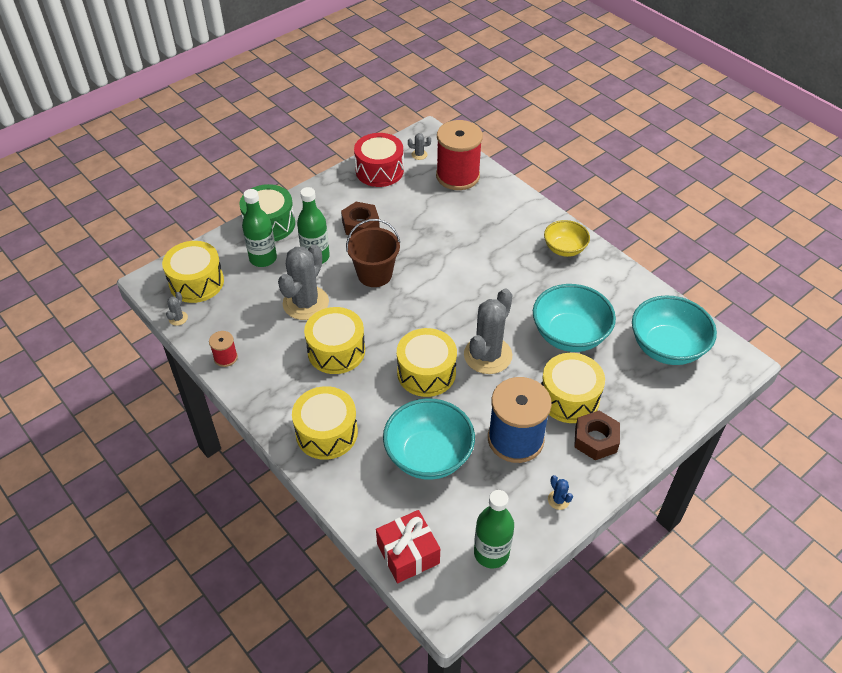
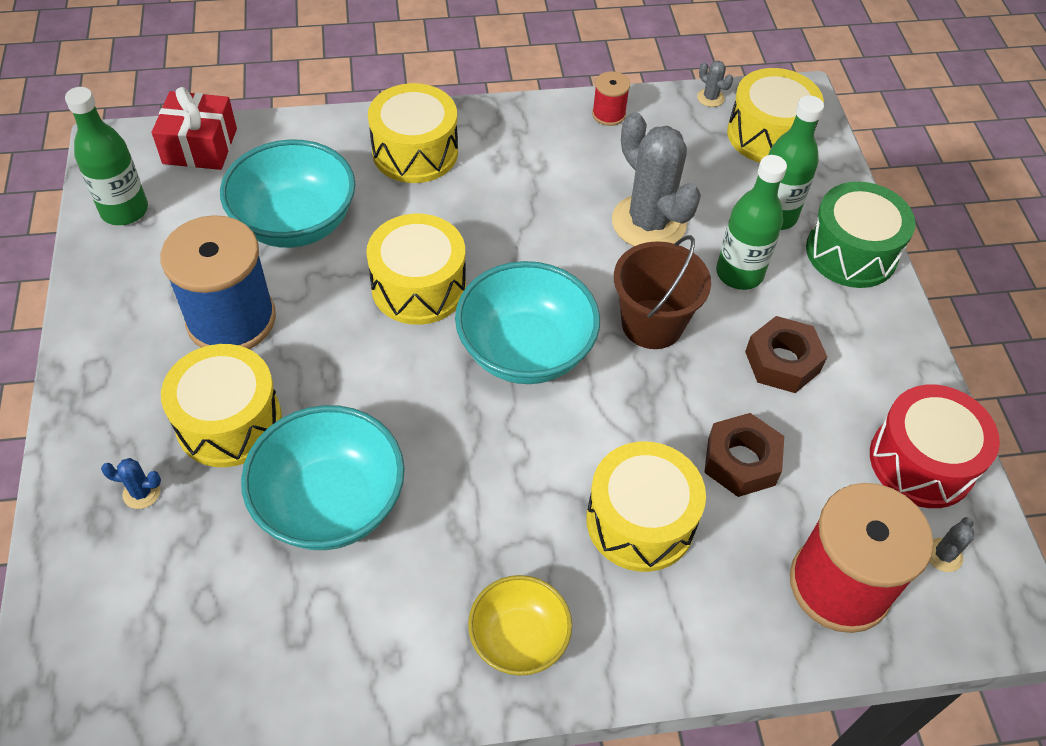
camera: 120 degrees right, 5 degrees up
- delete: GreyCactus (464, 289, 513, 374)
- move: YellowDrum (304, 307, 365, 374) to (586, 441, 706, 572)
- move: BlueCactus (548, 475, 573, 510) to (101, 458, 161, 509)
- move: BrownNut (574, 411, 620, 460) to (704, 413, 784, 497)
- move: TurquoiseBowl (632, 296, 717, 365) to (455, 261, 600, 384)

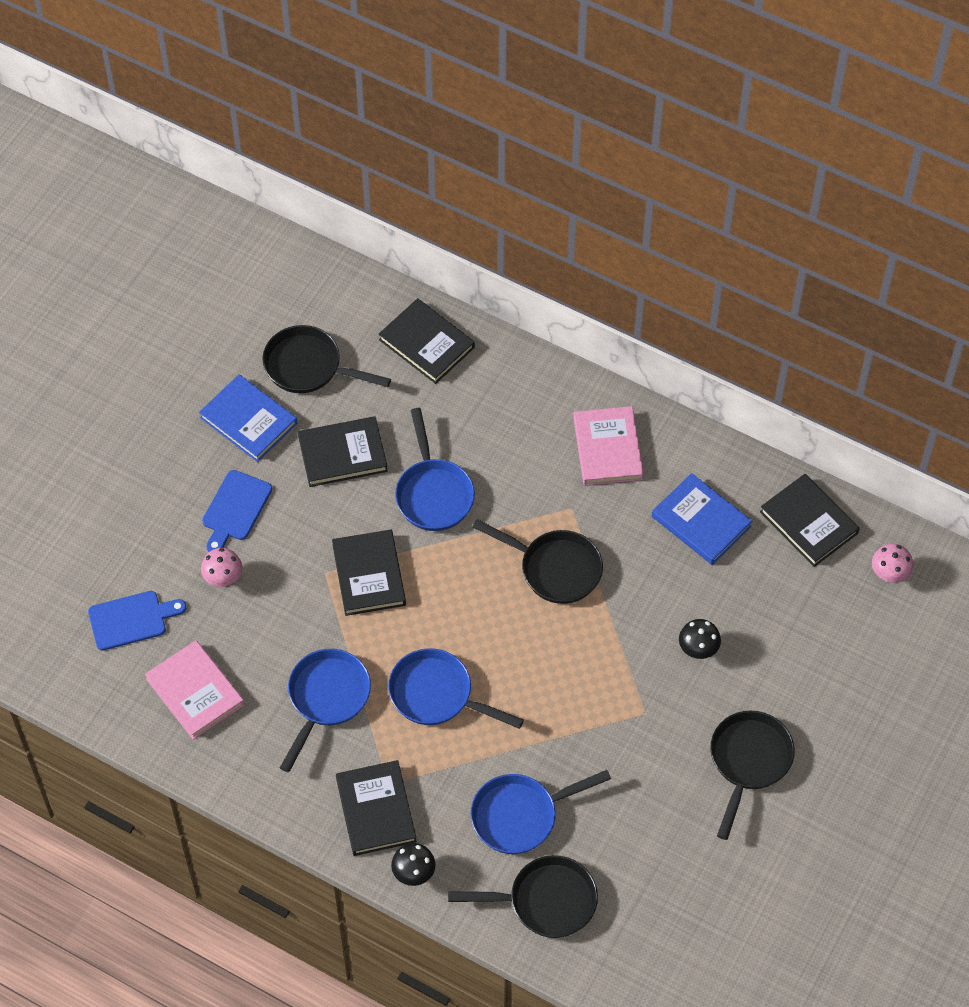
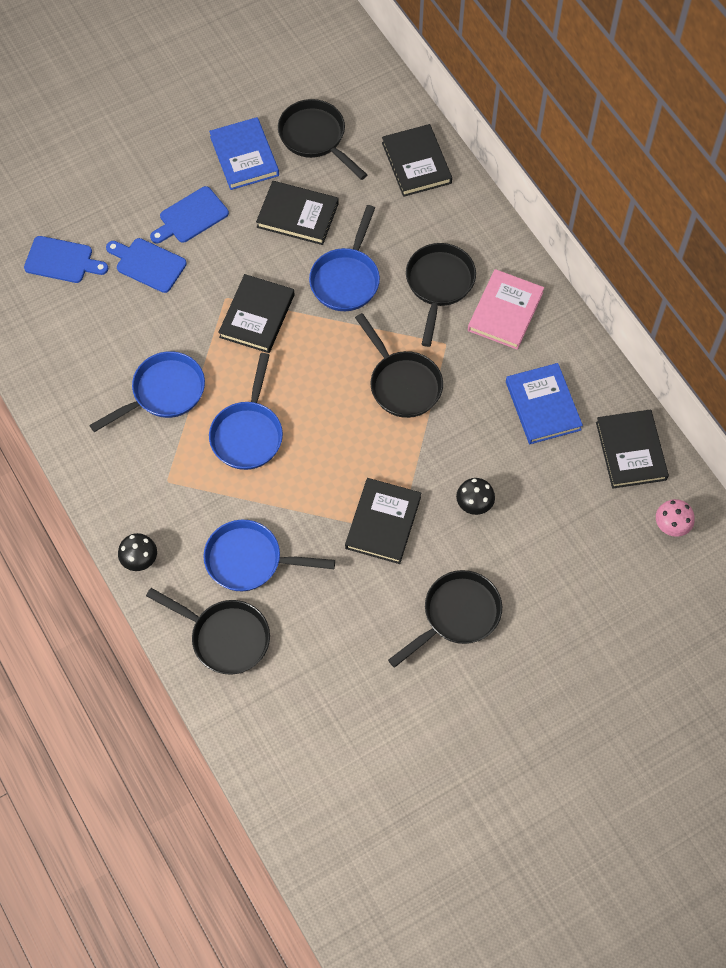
camera: 30 degrees right, 5 degrees up
- delete: PinkBook (145, 640, 244, 740)
- insert: BlackPan (406, 243, 476, 347)
- move: BlackBook (336, 760, 417, 856) to (345, 478, 421, 564)
- replace: PinkMushroom (201, 548, 242, 587) to BlueCuttingBoard (106, 238, 187, 293)
- rotate: BluePan (388, 648, 524, 729) = (209, 353, 283, 470) 135 degrees counterclockwise

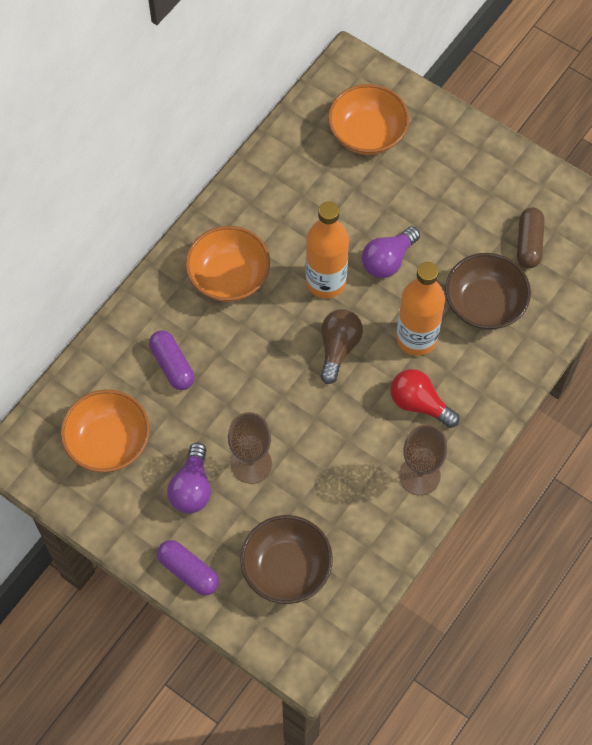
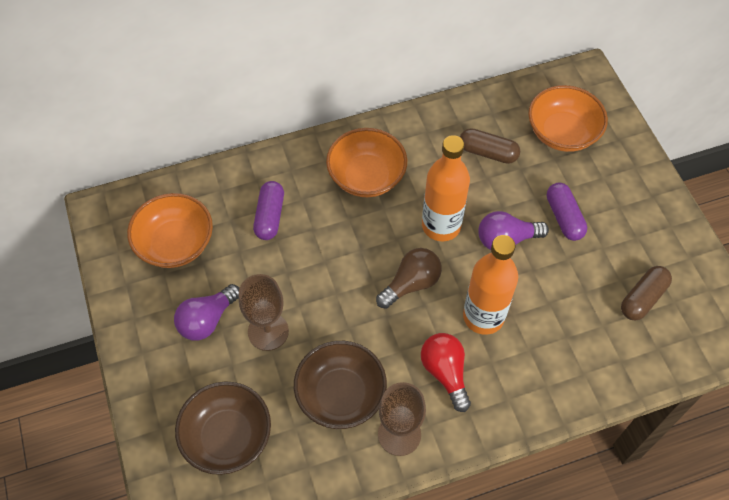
camera: 35 degrees right, 5 degrees down
- insert: BrownCapsule (460, 128, 520, 164)
- move: PurpleCapsule (157, 540, 219, 596) to (547, 183, 587, 241)
- move: BrownBowl (445, 253, 531, 330) to (294, 341, 387, 429)

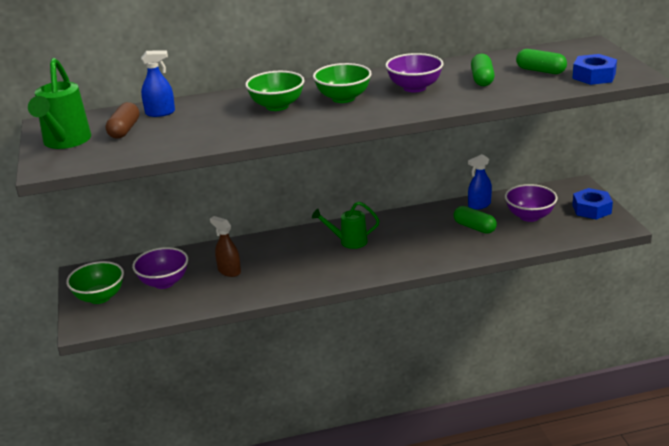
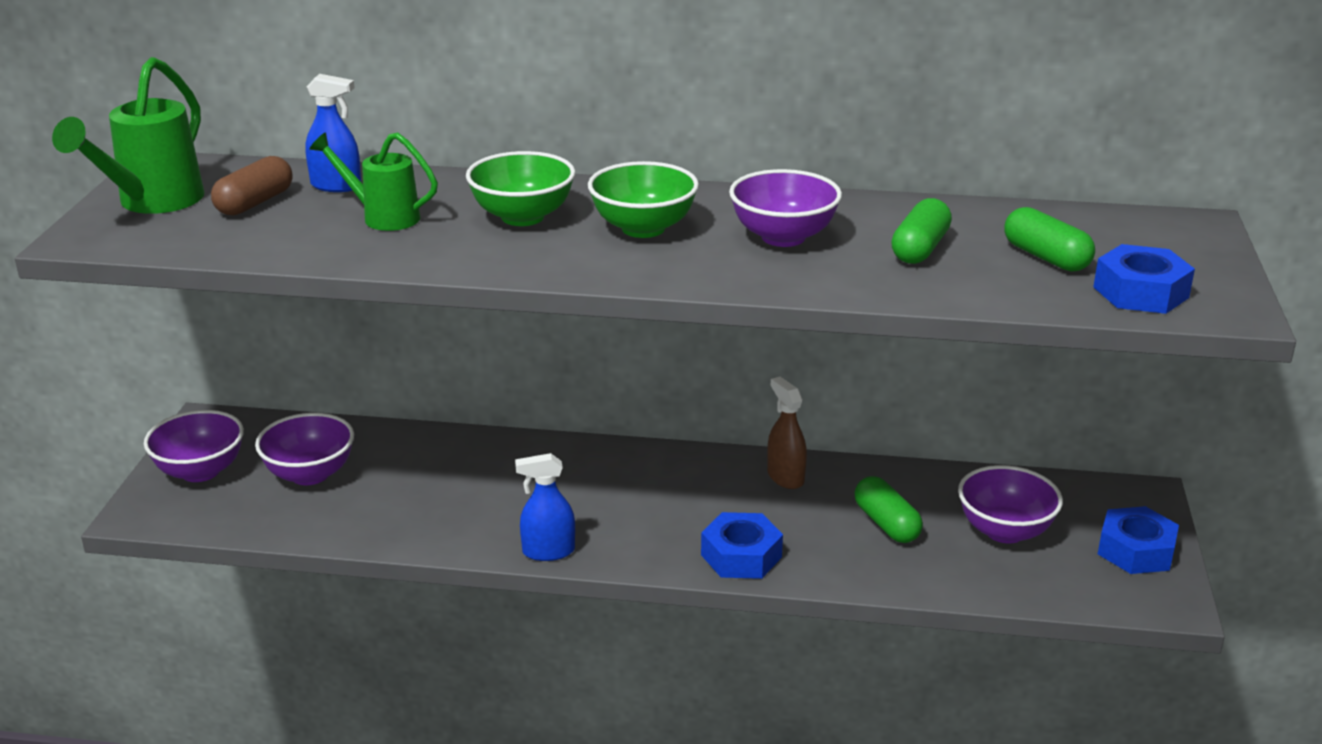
camera: 20 degrees right, 0 degrees up
- insert: BlueNut (701, 512, 783, 579)
- move: BrownSprayBottle (210, 216, 241, 277) to (767, 377, 807, 489)
- move: GreenWateringCan (312, 201, 380, 249) to (309, 132, 438, 231)
- move: BlueSprayBottle (468, 154, 492, 210) to (515, 453, 575, 561)
- recolor: GreenBowl (66, 261, 124, 304) to PurpleBowl (144, 410, 244, 482)

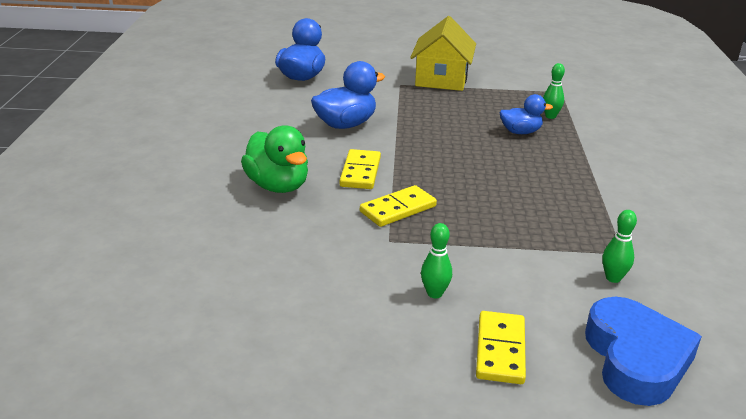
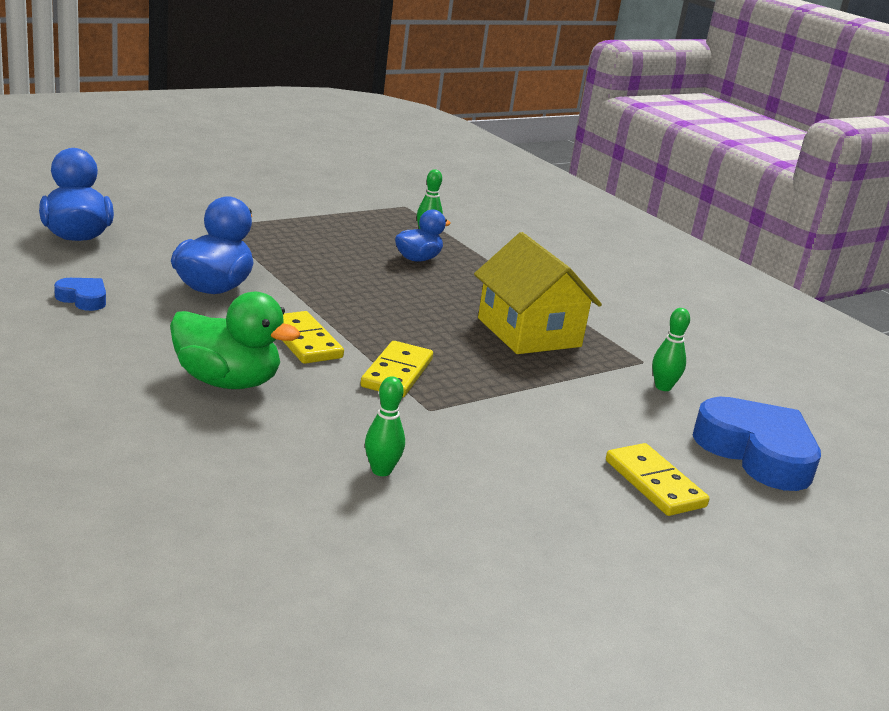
camera: 40 degrees left, 5 degrees down
- insert: BlueHeart (54, 278, 106, 311)
- move: YellowHouse (410, 16, 476, 91) to (474, 232, 602, 354)
- move: GreenBowlingPin (421, 223, 452, 299) to (365, 377, 405, 476)

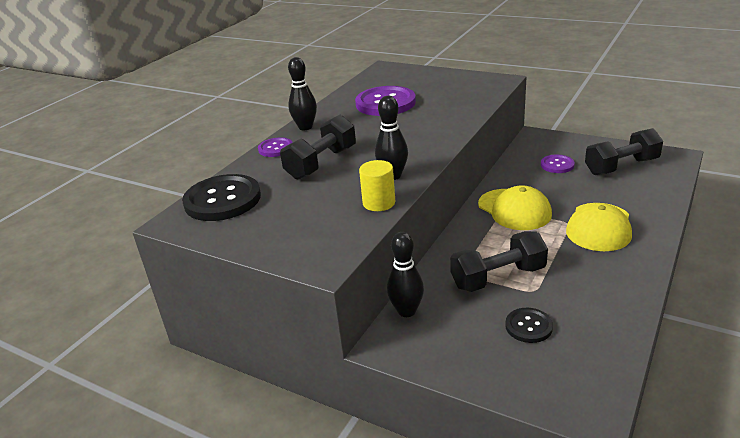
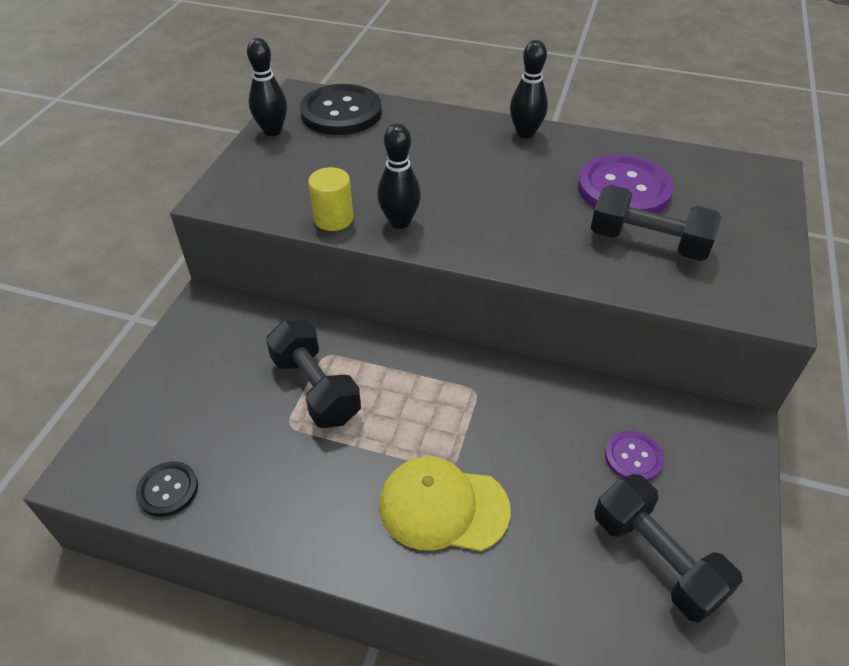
camera: 75 degrees right, 15 degrees up
- delete: PurpleButton (258, 137, 293, 157)
- delete: YellowCap (478, 185, 552, 230)
- move: BlackDumbbell (280, 115, 356, 180) to (591, 185, 721, 261)
- move: BlackBowlingPin (387, 232, 424, 317) to (247, 38, 287, 136)
- move: BlackButton (505, 308, 553, 343) to (136, 461, 198, 517)

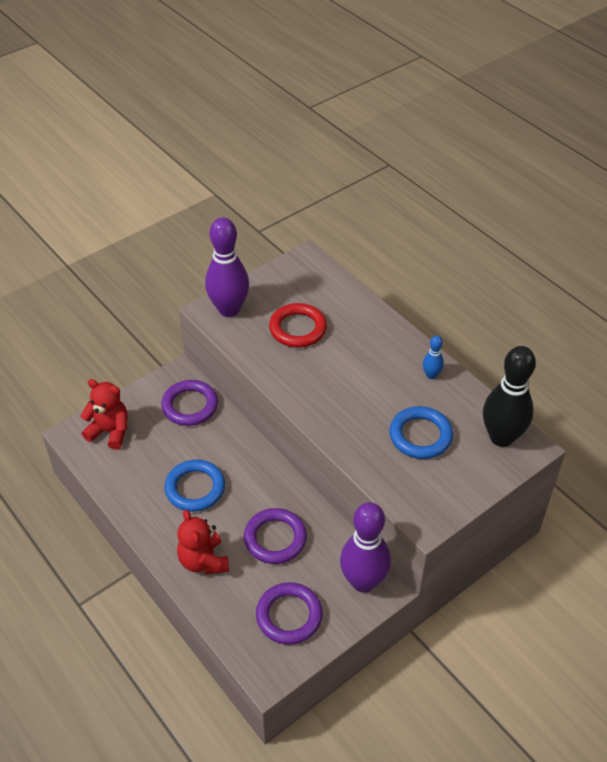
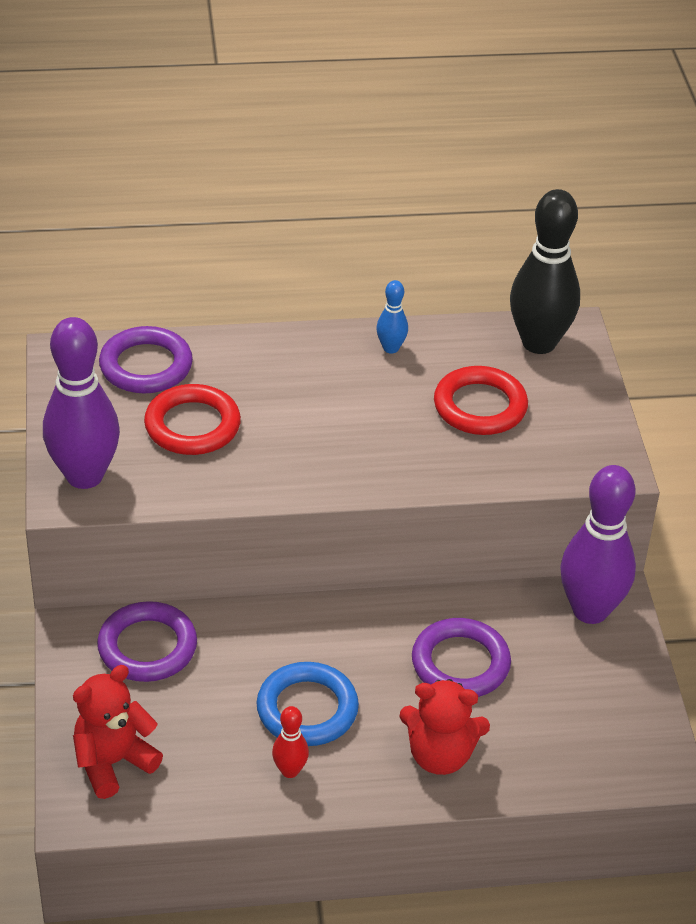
camera: 60 degrees left, 5 degrees down
- insert: RedBowlingPin (272, 706, 309, 778)
- move: PurpleRing (256, 582, 323, 645) to (99, 326, 193, 394)
- recolor: BlueRing (389, 406, 453, 459) to RedRing (434, 366, 528, 435)

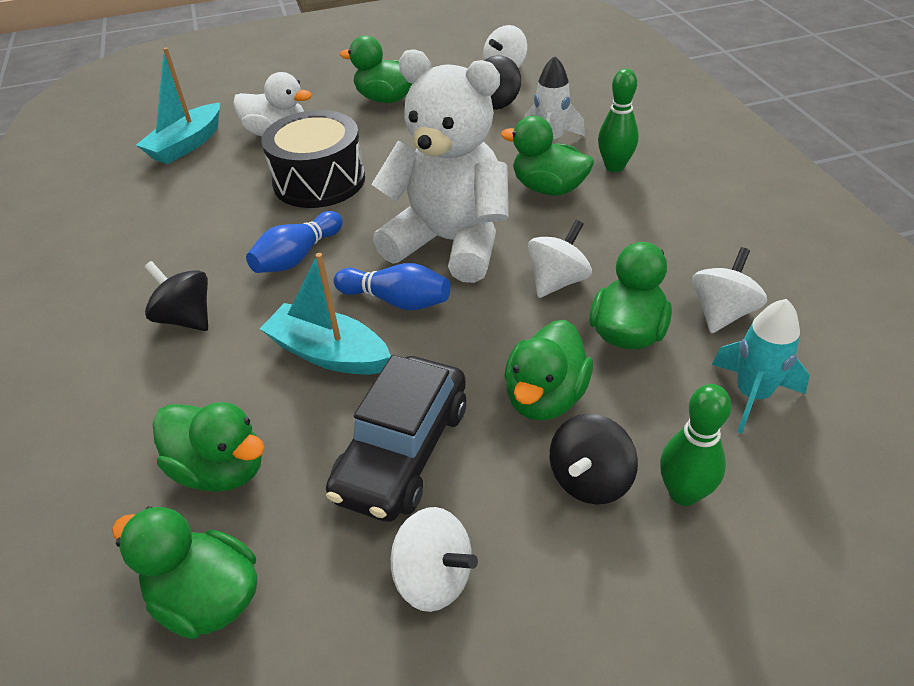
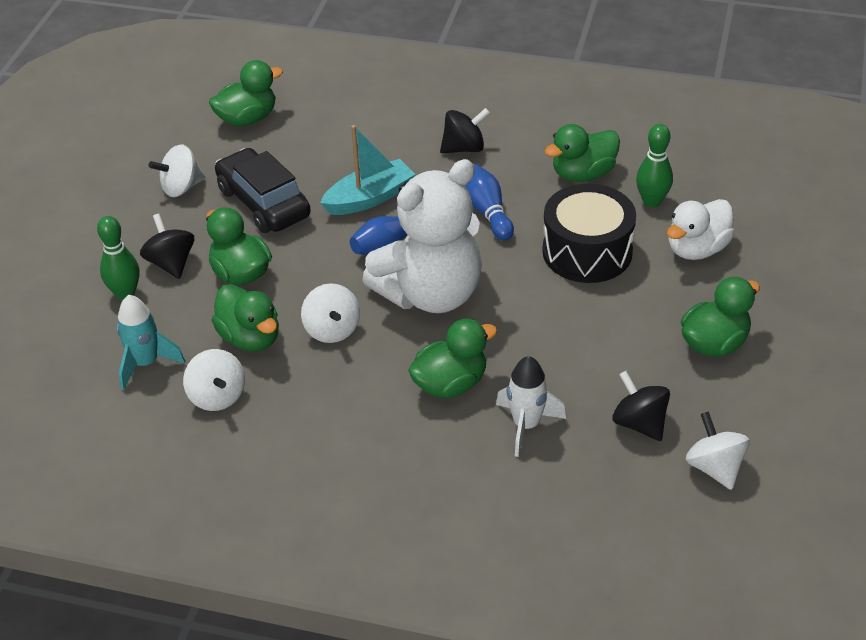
camera: 120 degrees right, 0 degrees up
- delete: TurquoiseBoat (136, 47, 220, 164)
- move: GreenDuck (153, 402, 265, 492) to (545, 124, 620, 182)
- move: GreenBowlingPin (598, 69, 639, 172) to (636, 124, 673, 208)

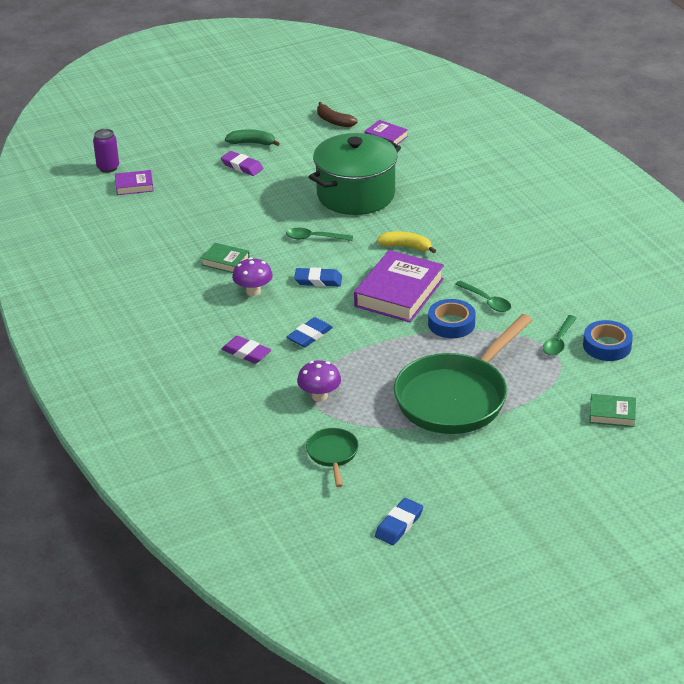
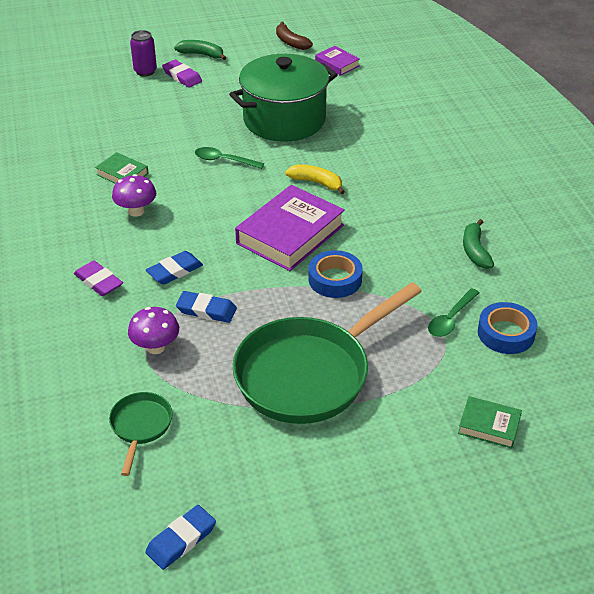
camera: 10 degrees right, 5 degrees up
- delete: PurpleBook (115, 170, 154, 195)
- delete: GreenSpoon (455, 280, 511, 312)
- insert: GreenBanana (463, 219, 494, 269)
- move: PurpleCan (93, 129, 119, 173) to (130, 30, 157, 76)
- move: BlueEraser (294, 267, 342, 287) to (176, 291, 237, 323)

